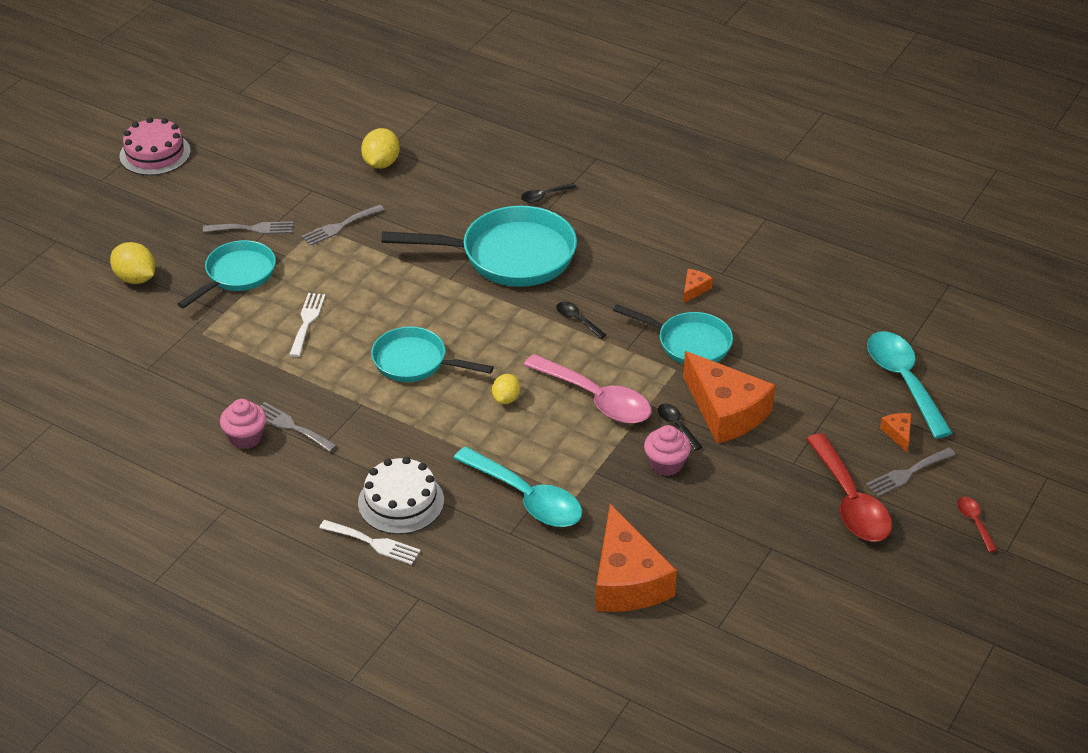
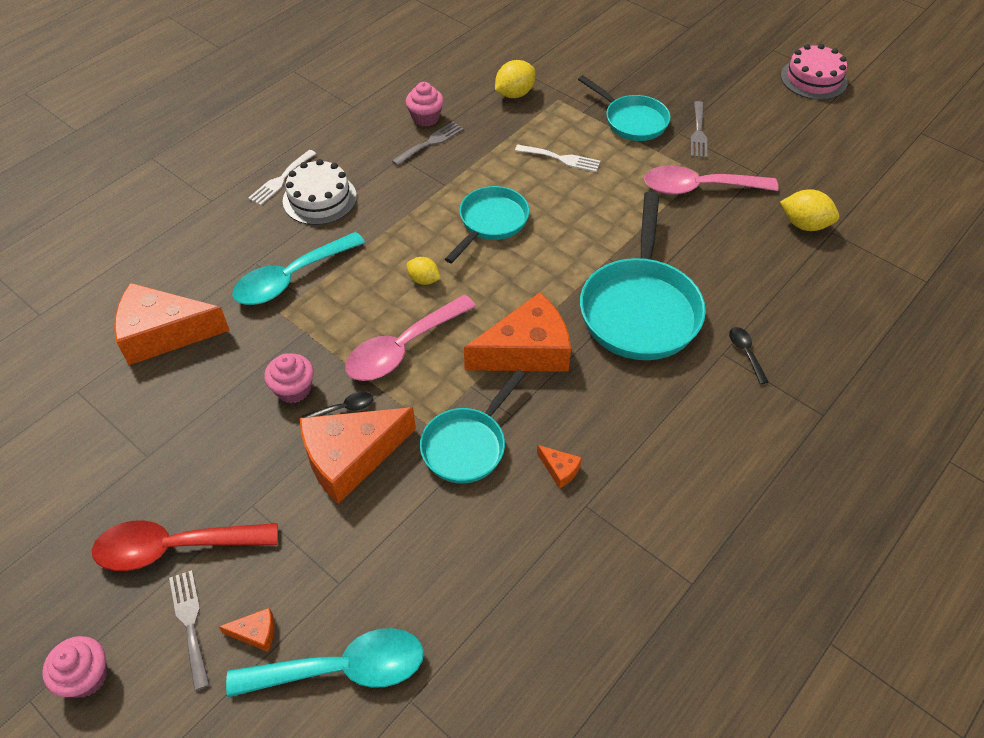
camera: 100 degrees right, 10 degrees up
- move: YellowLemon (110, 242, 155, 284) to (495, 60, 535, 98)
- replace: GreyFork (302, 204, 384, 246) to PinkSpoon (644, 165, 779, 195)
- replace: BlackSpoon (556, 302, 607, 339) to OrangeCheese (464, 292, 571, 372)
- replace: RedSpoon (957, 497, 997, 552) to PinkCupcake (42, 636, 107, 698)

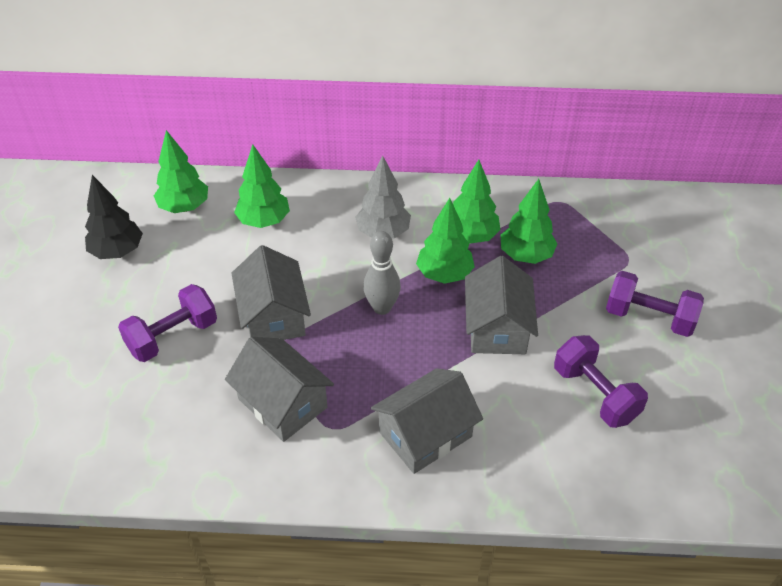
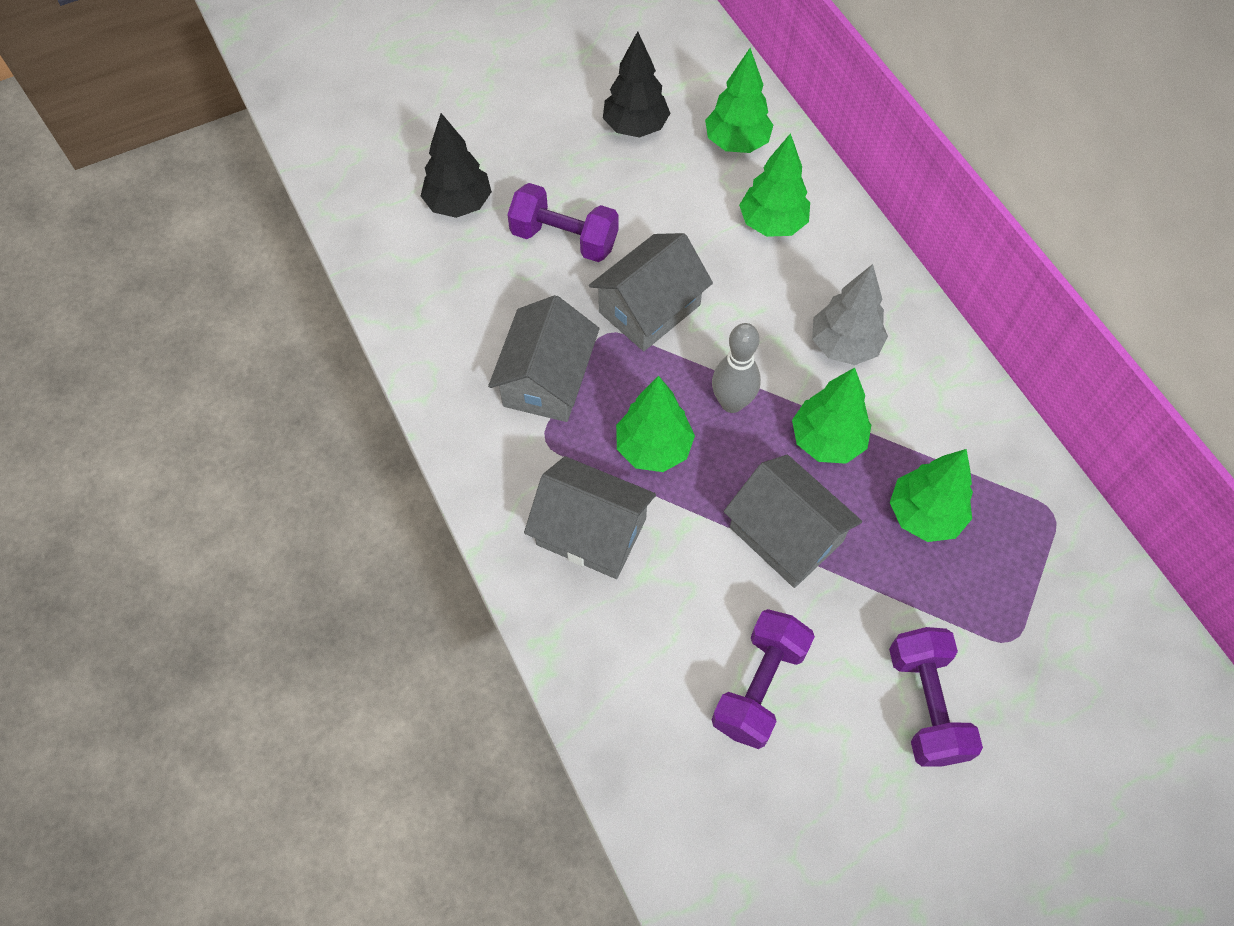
camera: 60 degrees right, 15 degrees up
- insert: BlackTree (421, 113, 492, 218)
- move: GreenTree (453, 160, 501, 244) to (616, 376, 695, 472)
- rotate: GreyHouse (465, 256, 538, 354) = (724, 455, 862, 588) 75 degrees clockwise

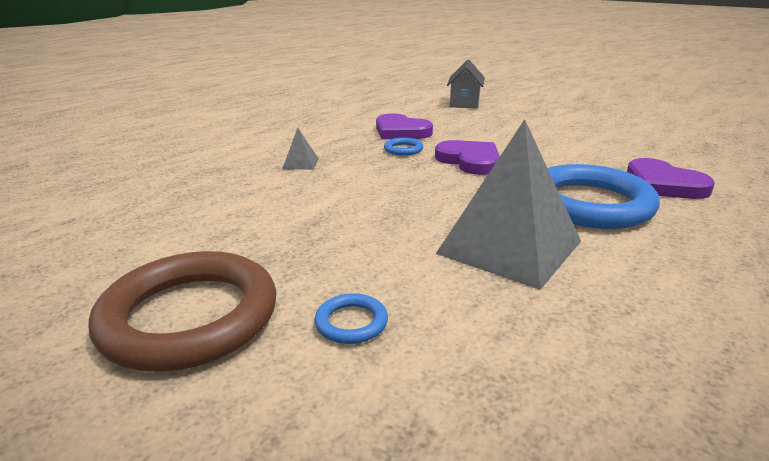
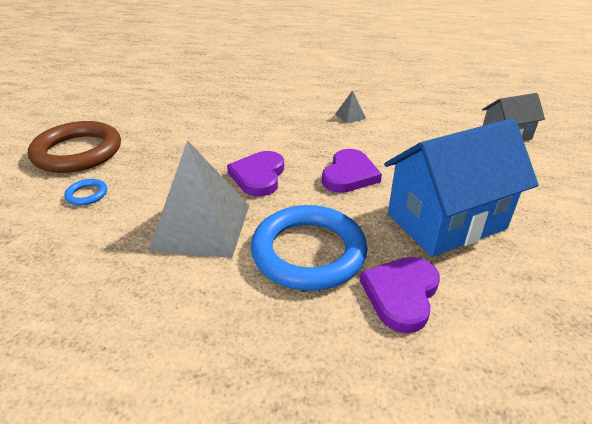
camera: 60 degrees right, 10 degrees up
- delete: BlueRing (384, 138, 423, 156)
- insert: BlueHouse (384, 118, 539, 257)
- move: GreyPyramid (282, 128, 319, 170) to (335, 90, 366, 124)
- move: PurpleHeart (376, 113, 433, 139) to (227, 151, 284, 196)

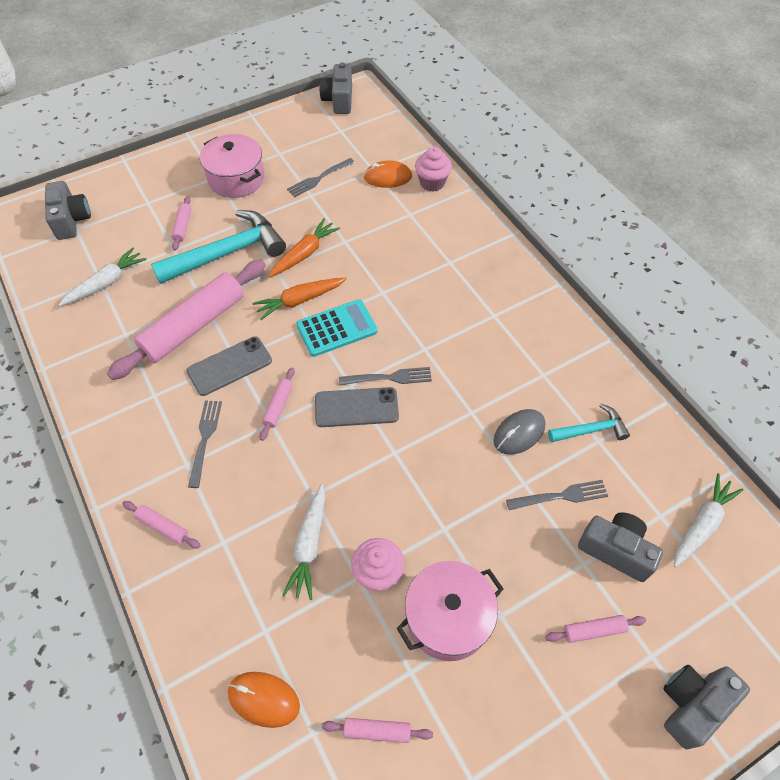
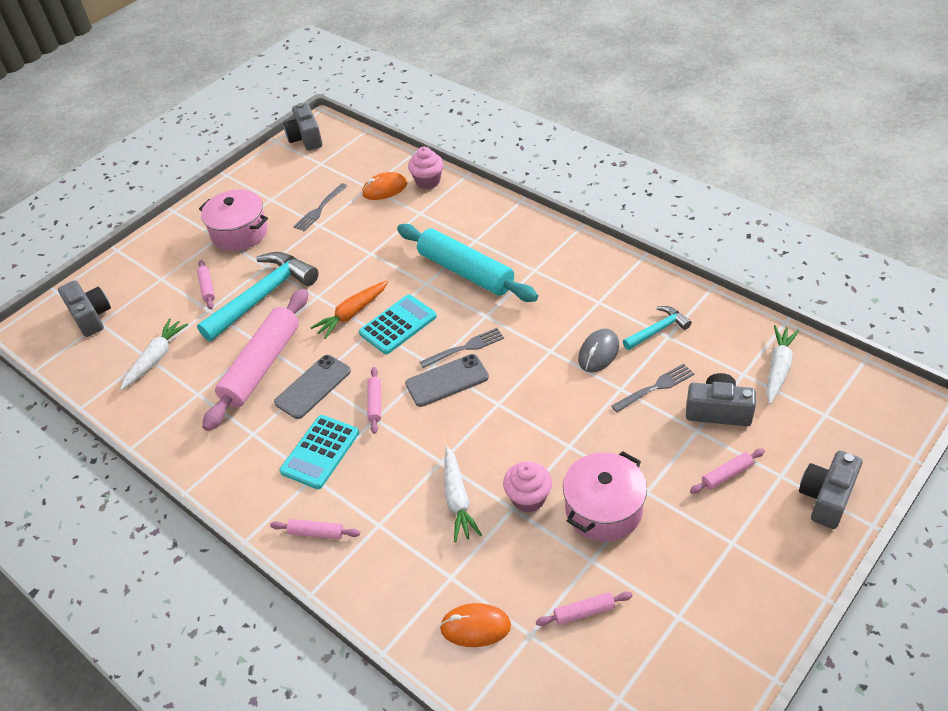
camera: 15 degrees left, 10 degrees down
- delete: OrangeCarrot (269, 218, 340, 277)
- insert: TurquoiseRollingPin (397, 224, 538, 302)
- replace: GreyFork (188, 400, 222, 488) to TurquoiseCalculator (279, 415, 359, 489)

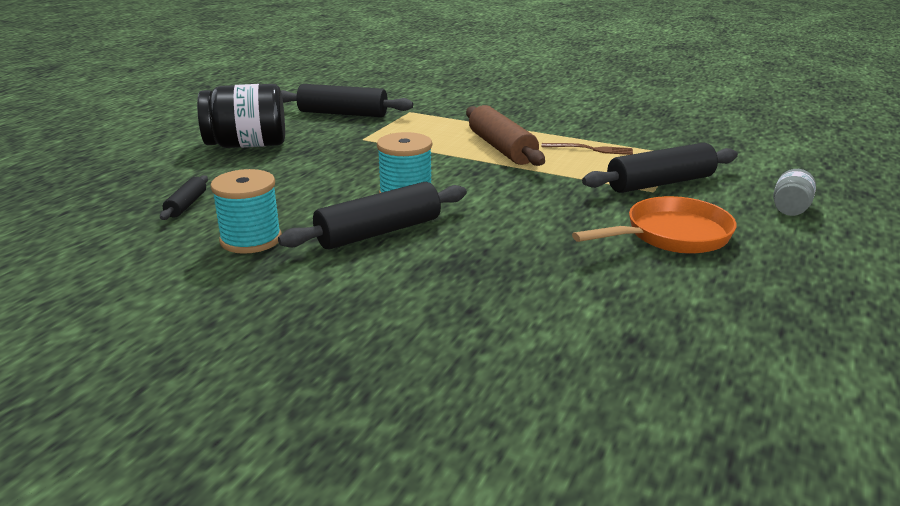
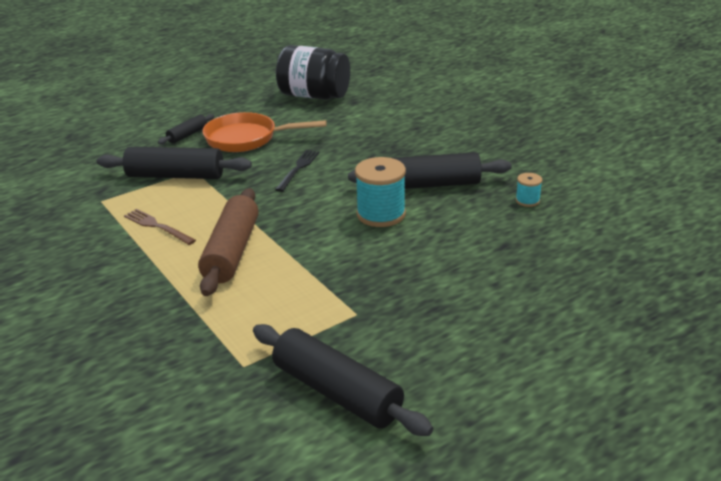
camera: 150 degrees left, 5 degrees up
- delete: GreyJar (773, 169, 816, 216)
- insert: BlackFork (275, 150, 319, 192)
- move: BlackRollingPin (160, 175, 208, 220) to (158, 114, 214, 144)
- move: BlackJar (197, 84, 285, 148) to (276, 45, 350, 100)
- resize: TurquoiseSpool (210, 169, 282, 254) = (516, 173, 542, 207) x0.50

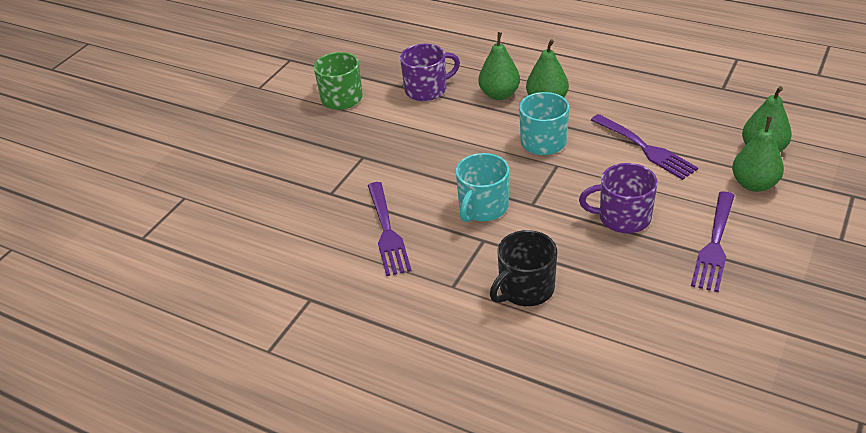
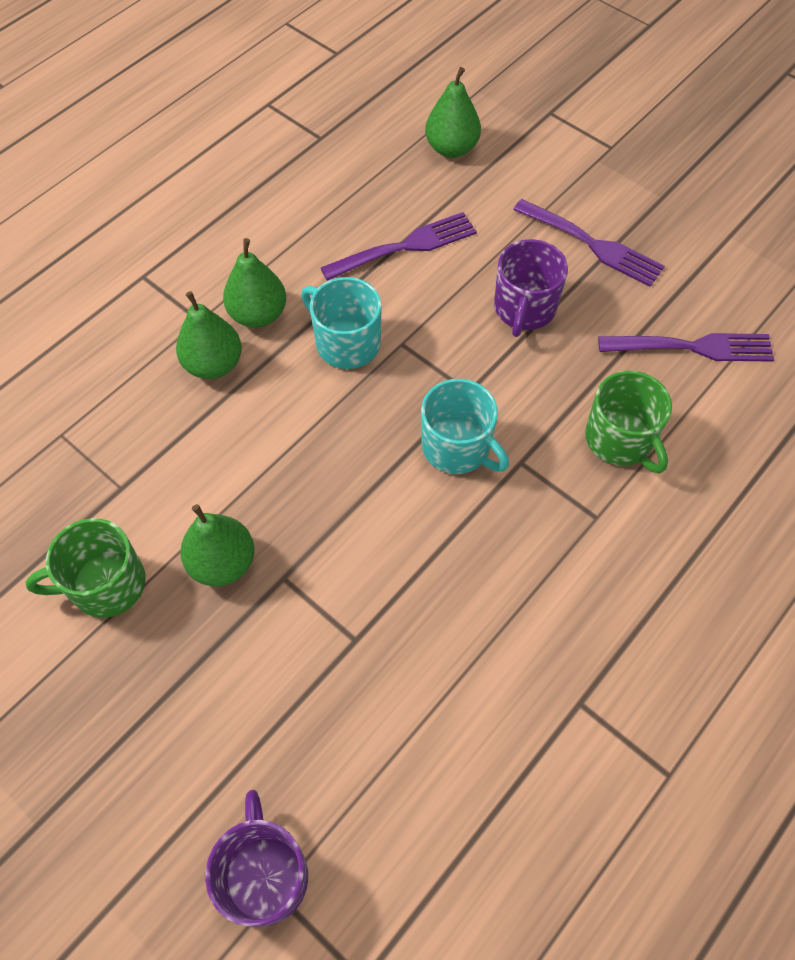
camera: 80 degrees left, 20 degrees up
- move: PurpleFork (368, 182, 412, 276) to (598, 333, 774, 362)
- move: PurpleMug (400, 44, 460, 101) to (205, 790, 308, 926)
- move: GreenPear (732, 116, 784, 192) to (180, 504, 254, 586)
- recolor: BlackMug (490, 230, 557, 306) to GreenMug (585, 371, 672, 474)

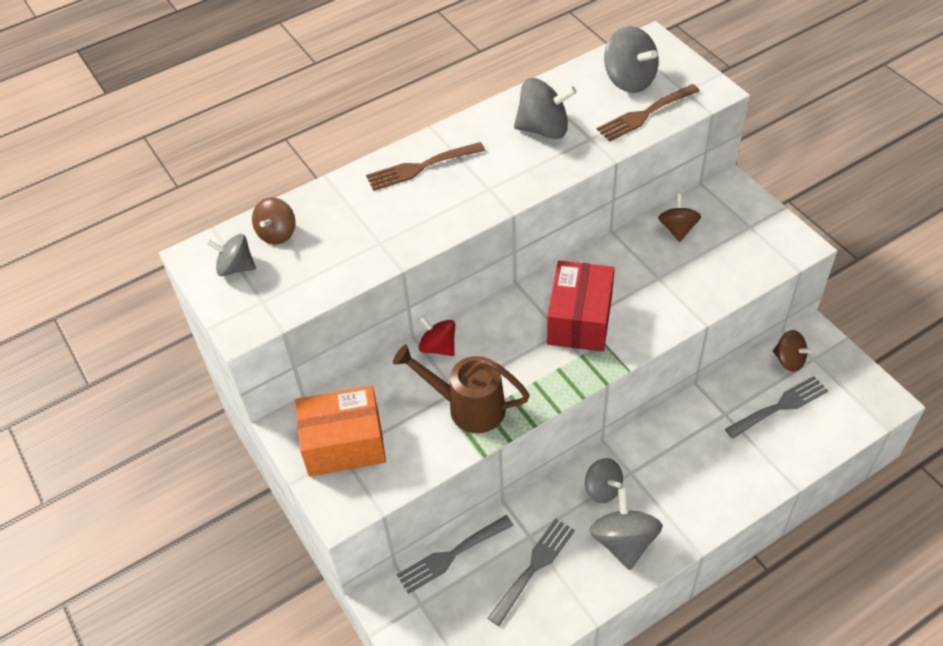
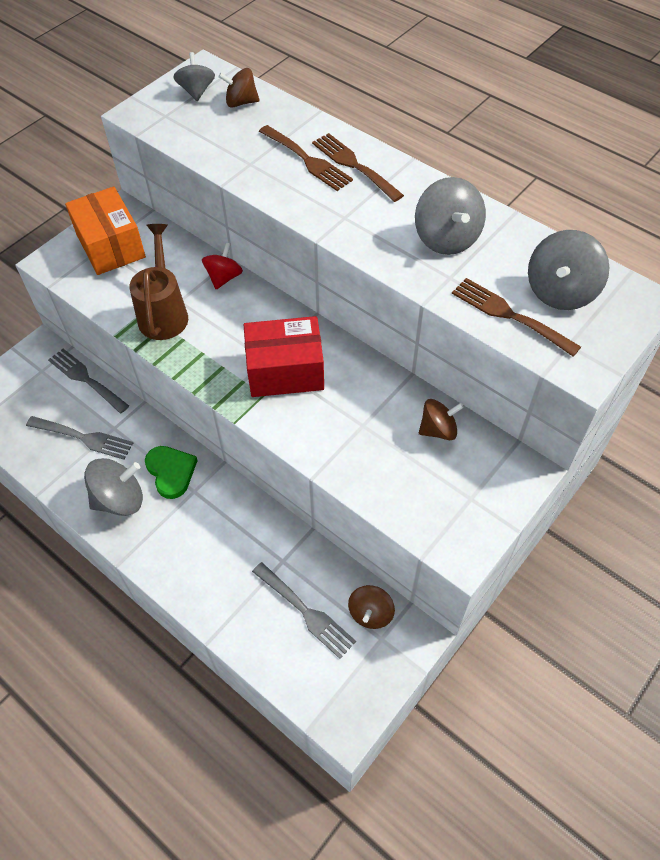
camera: 70 degrees right, 5 degrees up
- insert: BrownFork (259, 125, 353, 191)
- replace: GreySpinningTop (585, 458, 623, 503) to GreenHeart (145, 446, 198, 499)

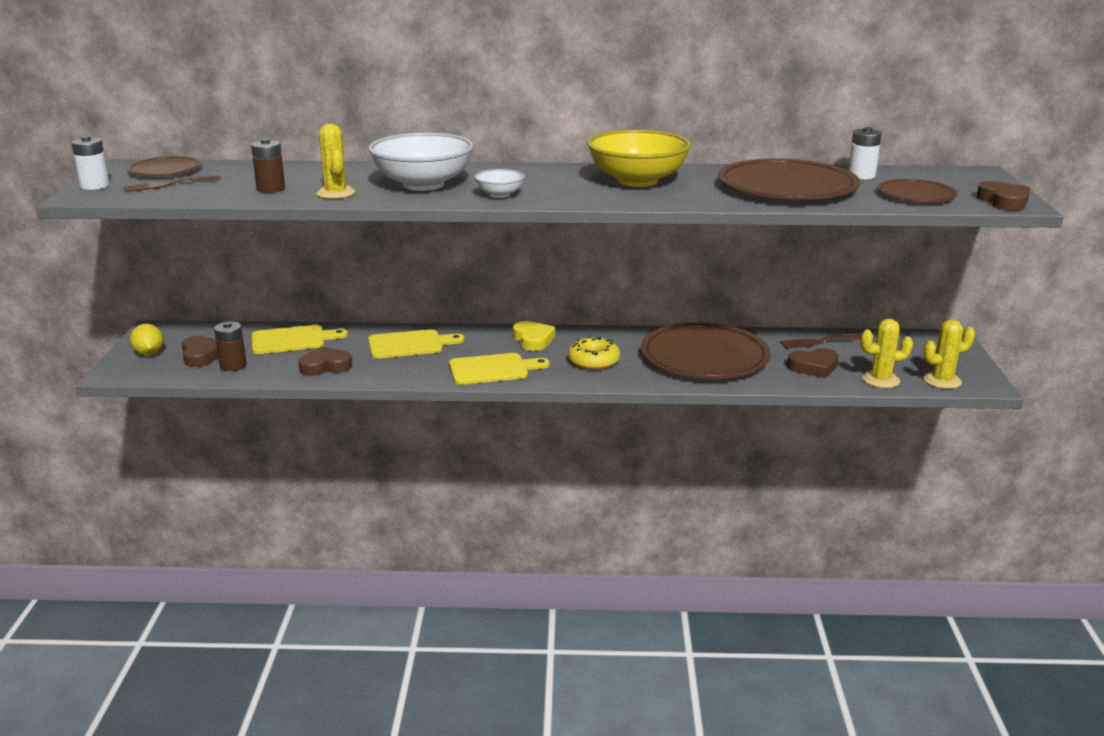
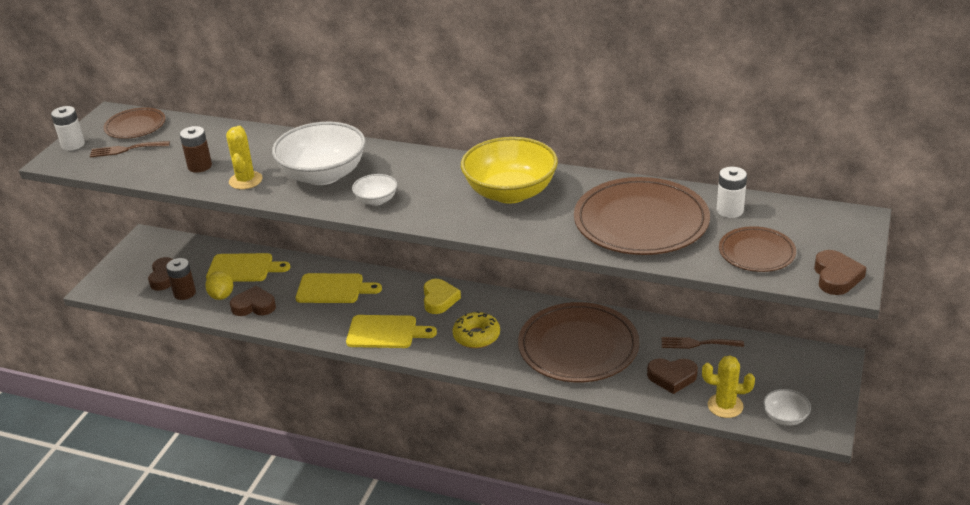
camera: 20 degrees right, 10 degrees up
- move: YellowLemon (130, 324, 164, 356) to (205, 271, 233, 300)
- replace: YellowCactus (923, 319, 975, 389) to WhiteBowl (763, 389, 811, 426)

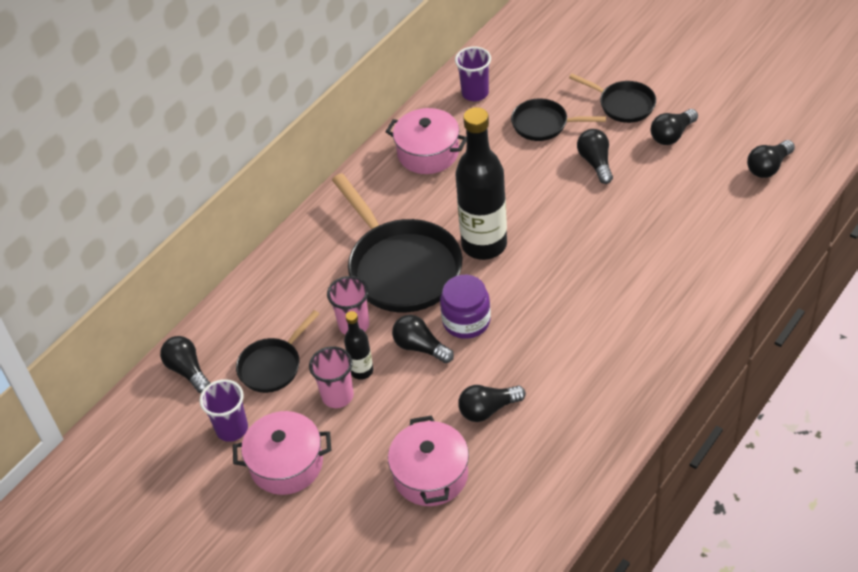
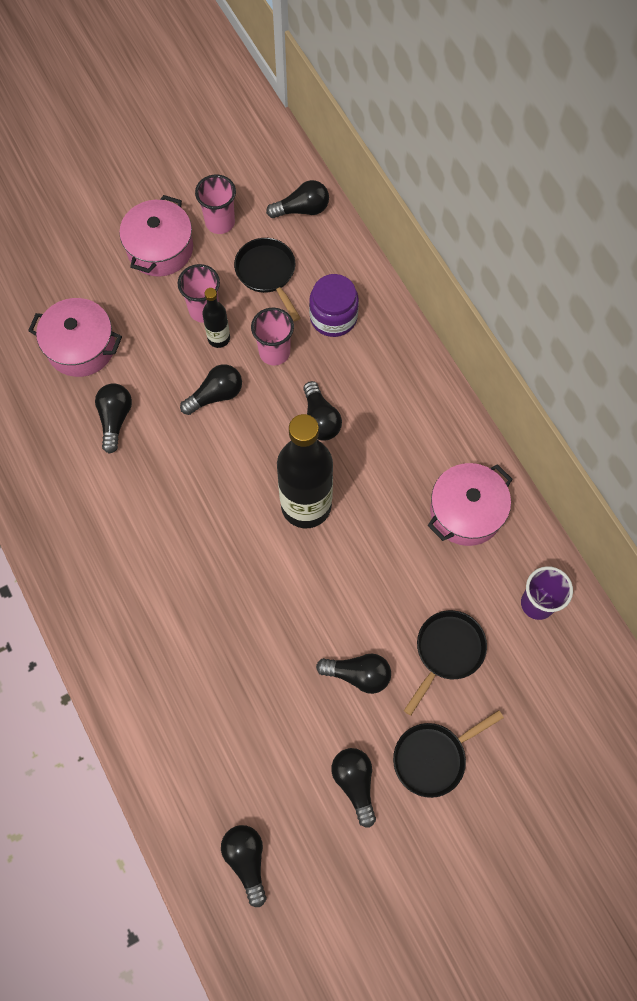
camera: 110 degrees right, 20 degrees up
- move: PurpleJar (440, 275, 491, 339) to (309, 274, 359, 337)
- replace: BlackPan (332, 174, 462, 312) to BlackLightBulb (303, 381, 342, 440)
- recolor: PurpleCup (200, 379, 248, 442) to PinkCup (195, 175, 236, 234)

